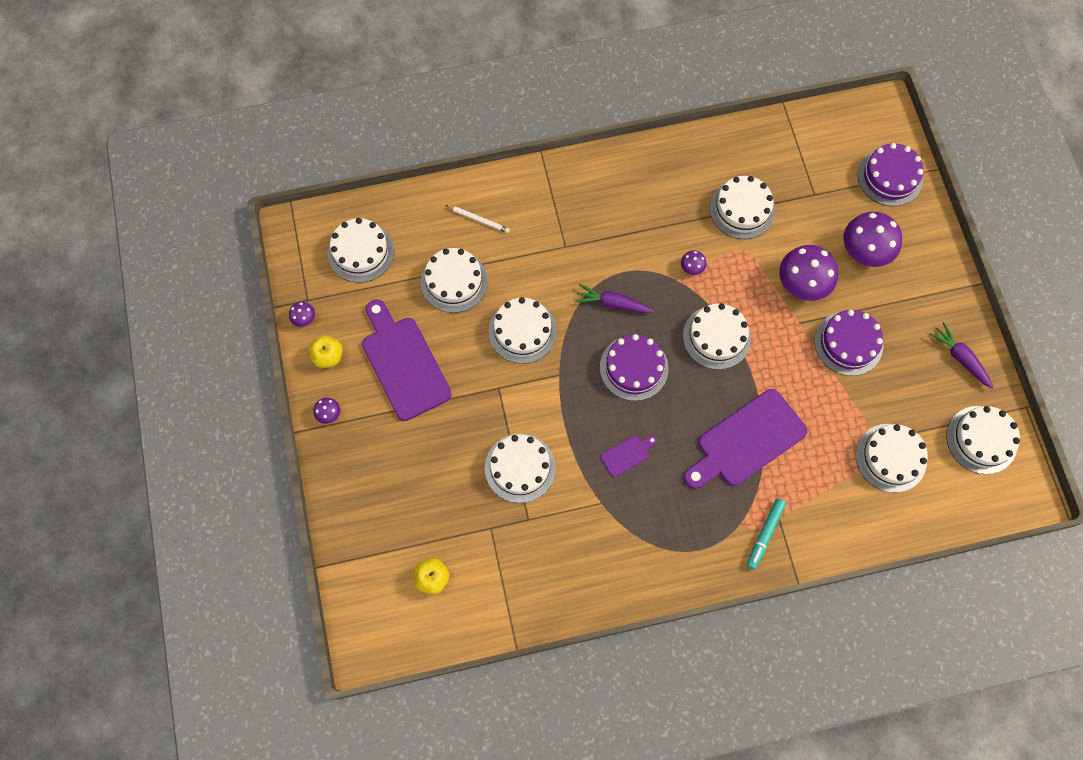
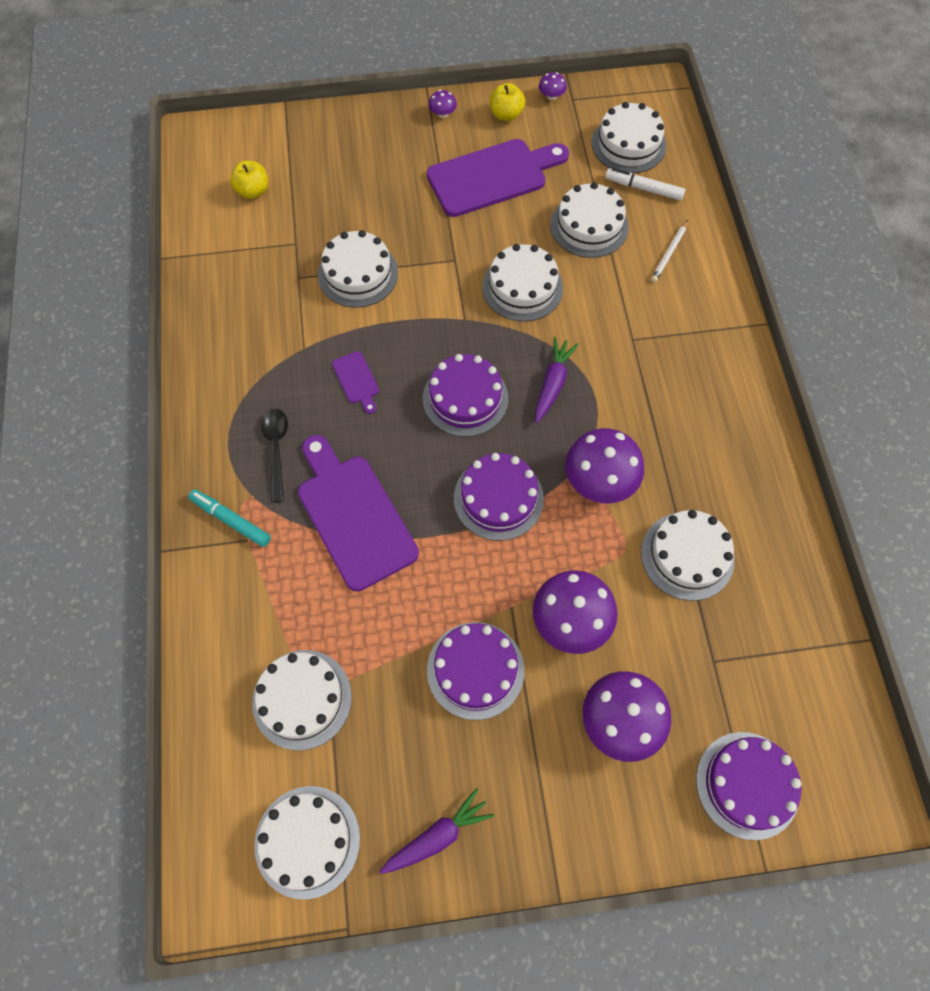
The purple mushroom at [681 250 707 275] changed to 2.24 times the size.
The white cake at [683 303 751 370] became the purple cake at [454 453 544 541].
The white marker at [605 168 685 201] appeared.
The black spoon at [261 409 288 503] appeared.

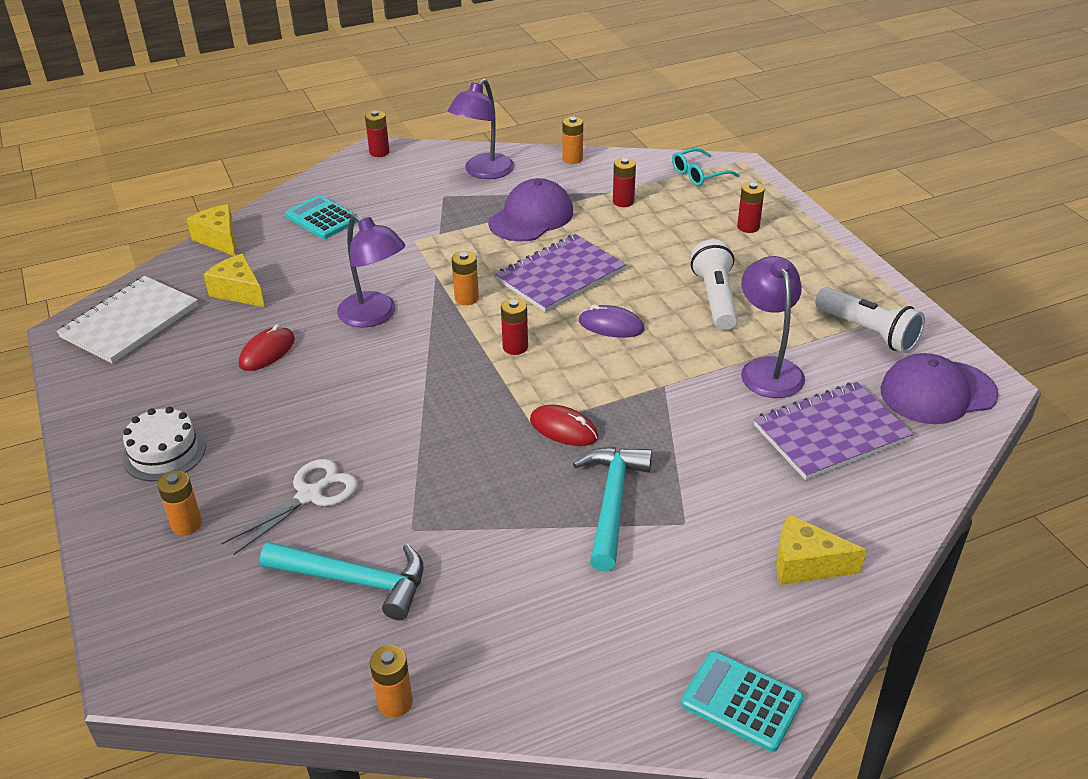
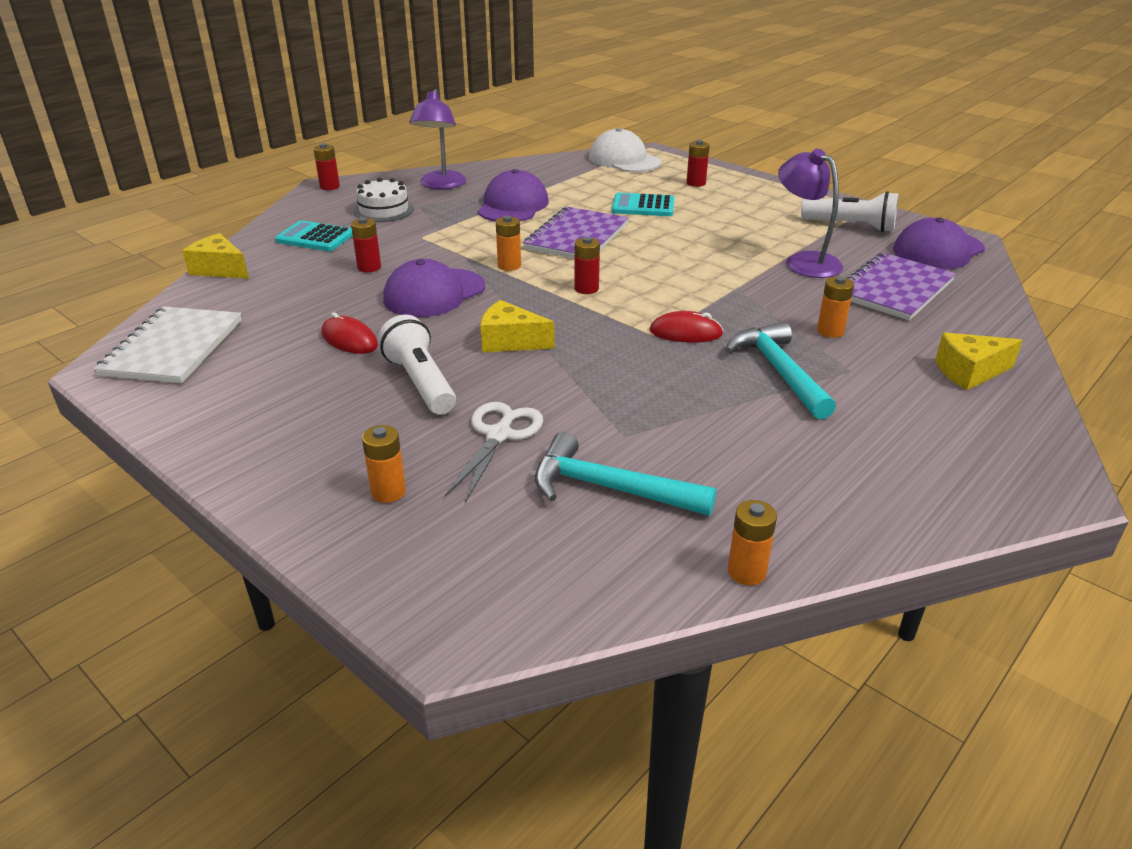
The orange battery moved from [562 117 583 164] to [817 276 854 338].
The turquoise glasses at [672 148 739 186] was replaced by the white cap at [589 128 661 172].
The red battery moved from [613 158 636 207] to [351 217 381 273].
The purple lamp at [337 214 405 328] was replaced by the purple cap at [383 259 485 317].
The white flashlight moved from [691 239 738 330] to [378 314 456 414].
The yellow cheese moved from [204 253 264 307] to [480 300 555 352].
The purple mouse at [579 305 644 338] disappeared.
The red mouse at [239 324 295 371] turned 60 degrees counterclockwise.
The white cake moved from [122 407 206 481] to [354 178 414 222].
The turquoise hammer at [260 542 424 620] turned 150 degrees counterclockwise.
The turquoise calculator moved from [680 651 804 752] to [612 193 675 216].

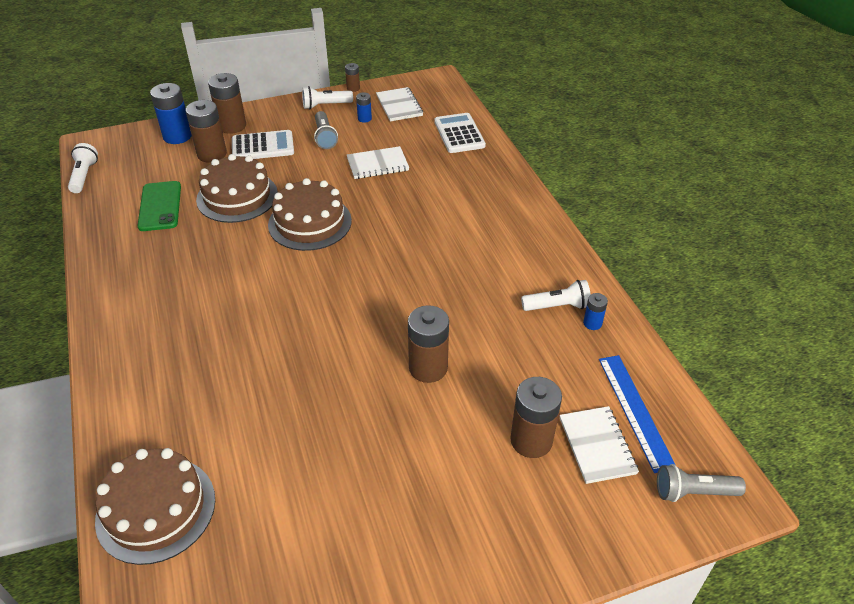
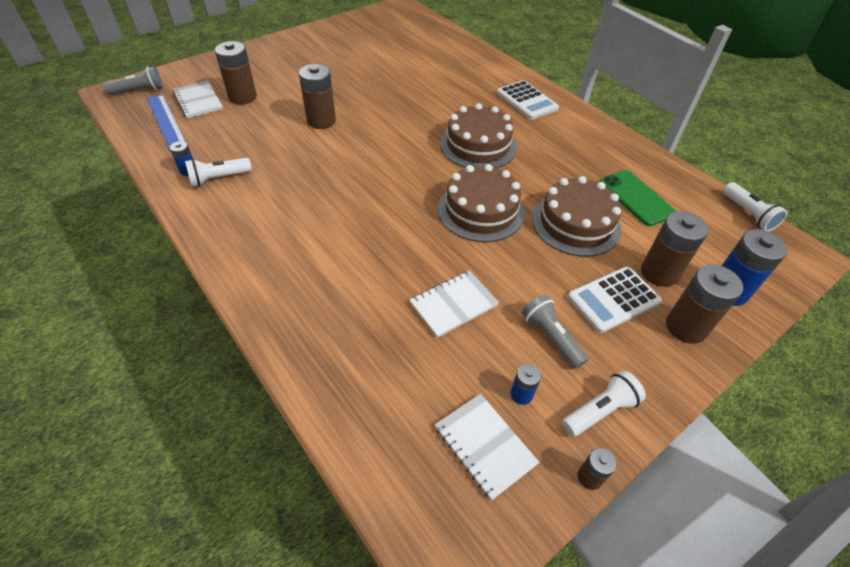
The white calculator moved from [434 113 486 153] to [497 80 559 120].
The brown cake moved from [95 448 215 565] to [440 103 517 168].

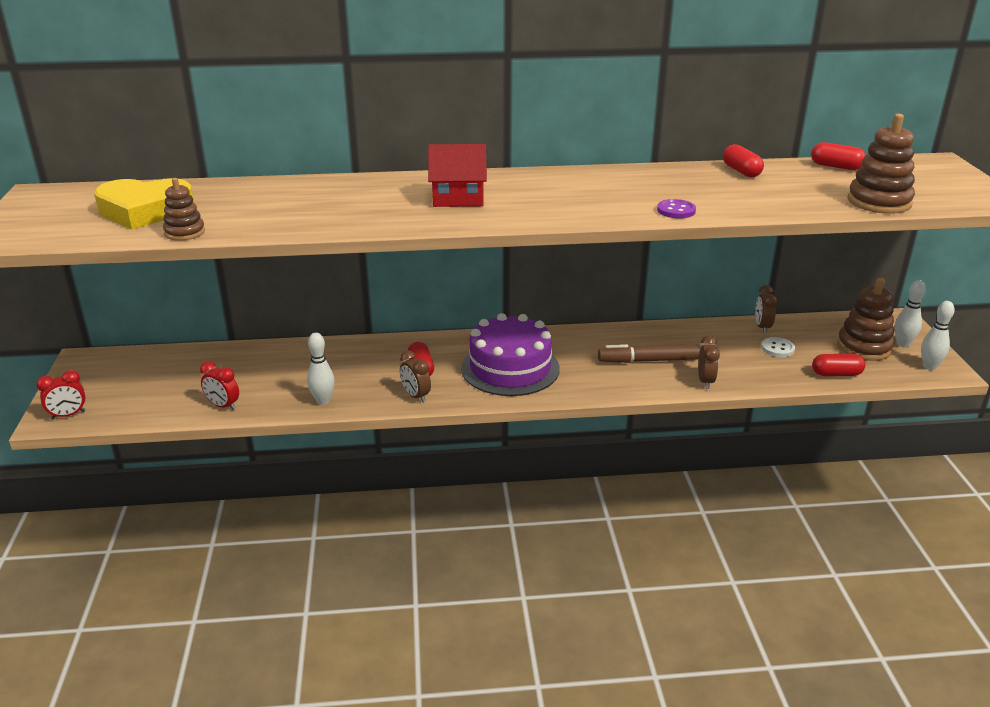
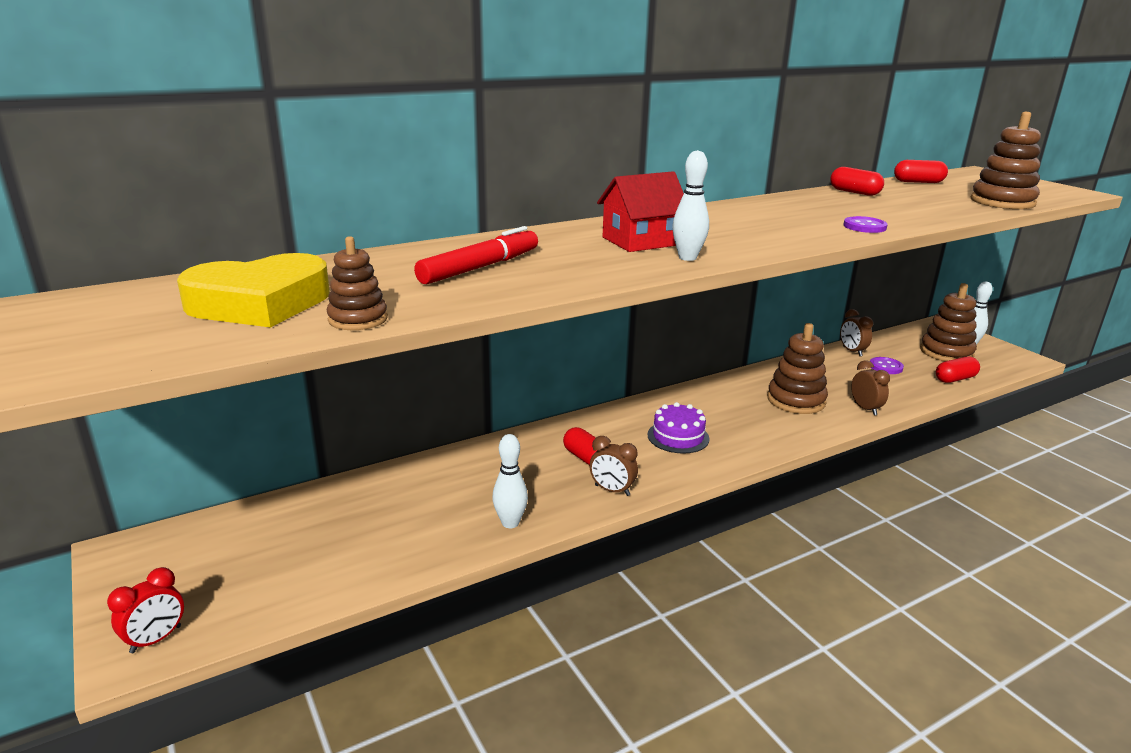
The white bowling pin moved from [921 301 955 370] to [672 150 709 261].
The purple cake at [461 313 560 396] changed to 0.55 times the size.
The white button at [761 337 795 357] became the purple button at [870 357 904 374].
The brown marker at [598 344 700 363] was replaced by the brown stacking toy at [767 323 828 414].
The red clock at [200 361 239 410] disappeared.
The red marker at [414 226 538 284] appeared.

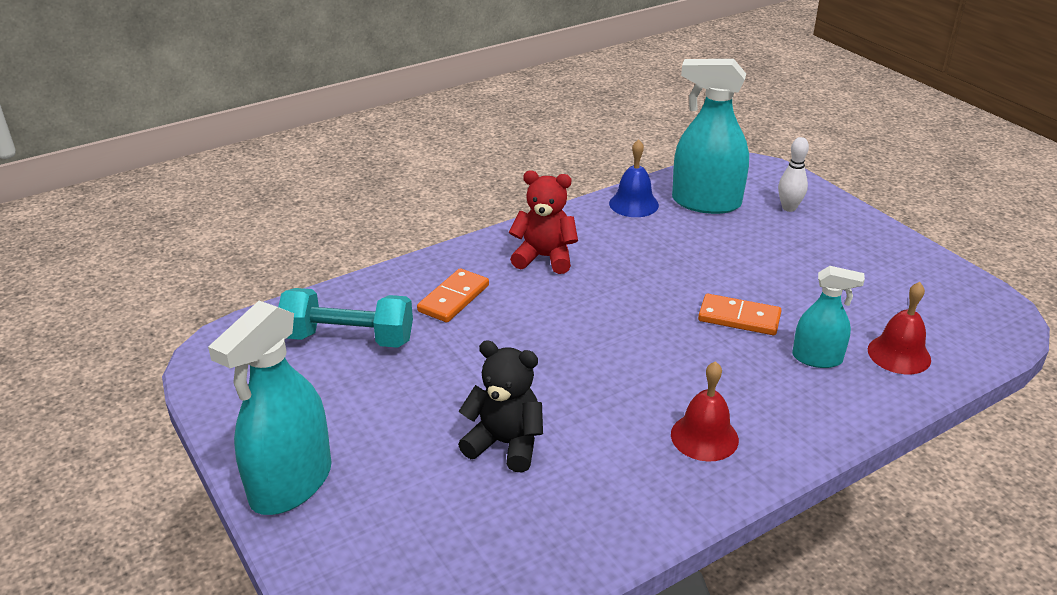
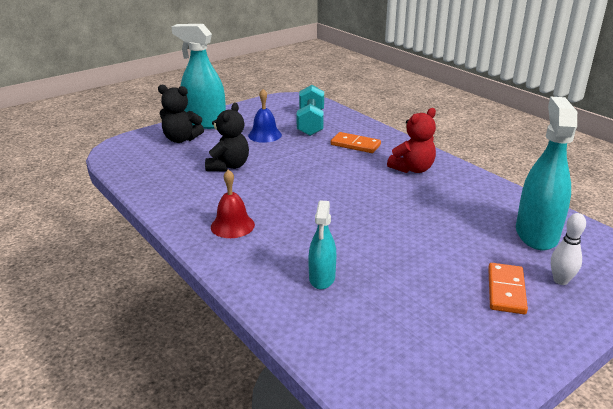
The blue bell moved from [609 139 659 217] to [248 89 282 143].
The red teddy bear at [509 171 578 274] turned 45 degrees clockwise.
The red bell at [868 282 931 374] disappeared.
The orange domino moved from [698 294 782 335] to [488 263 528 314].
The black teddy bear at [158 85 204 143] appeared.

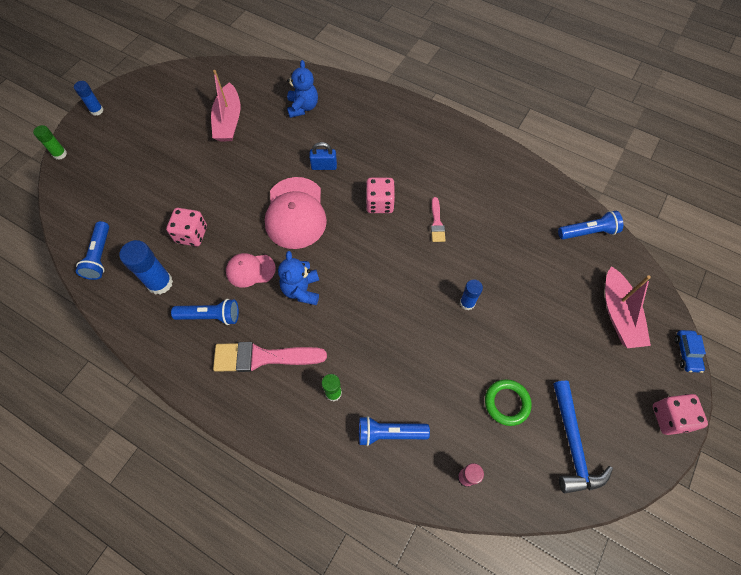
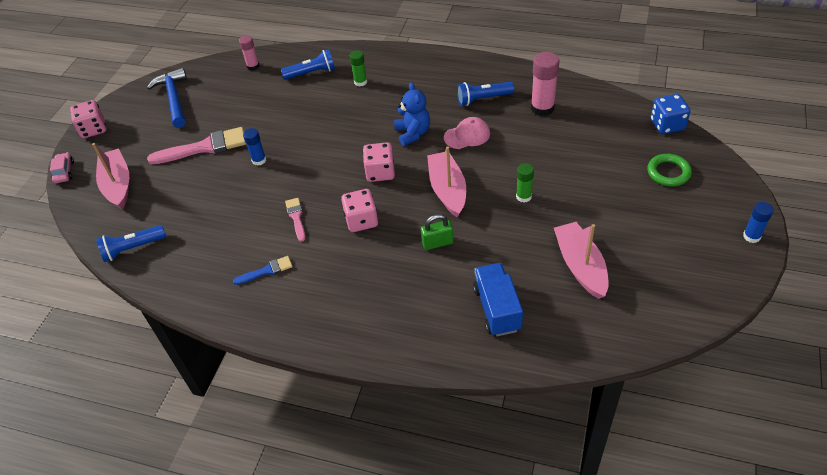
The blue teddy bear at [287 60 318 118] was replaced by the blue truck at [473 263 523 336].
The green glue stick moved from [33 125 67 160] to [516 163 534 203].
The blue padlock at [309 142 337 170] became the green padlock at [421 214 454 250].
The pink cap at [265 177 327 249] was replaced by the pink boat at [427 146 466 218].
The pink dice moved from [166 208 207 247] to [363 142 395 182].
The blue flashlight at [76 221 109 280] disappeared.
The blue glue stick at [120 240 173 295] became the pink glue stick at [531 52 559 116].
The blue car at [675 330 706 373] became the pink car at [50 152 74 183].
The pink brush moved from [213 342 327 372] to [147 127 246 164].
The green ring moved from [485 379 532 426] to [647 154 692 186].
The blue dice at [650 94 691 134] appeared.
The blue brush at [233 256 293 285] appeared.

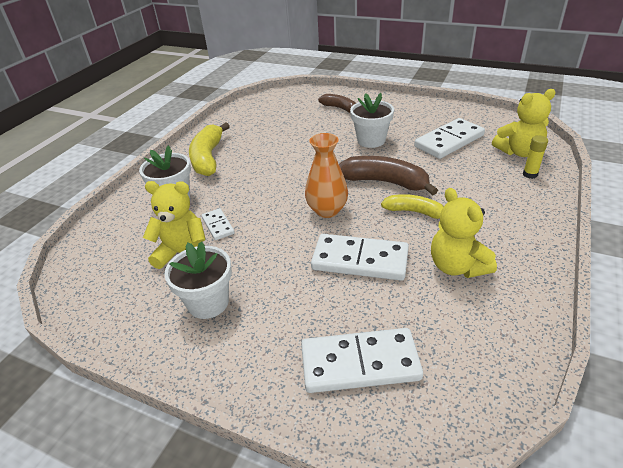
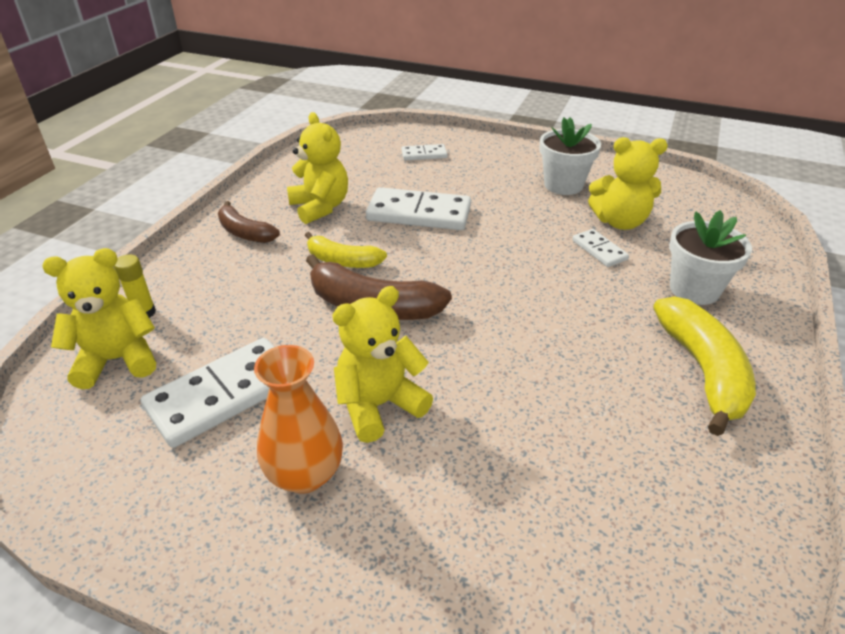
The white flower pot at [350 93 394 148] was replaced by the yellow teddy bear at [332 286 433 443].
The brown banana moved from [318 94 356 113] to [218 201 280 243].
The orange vase moved from [305 133 348 218] to [254 345 343 494].
The white domino at [301 328 423 393] changed to 0.51 times the size.

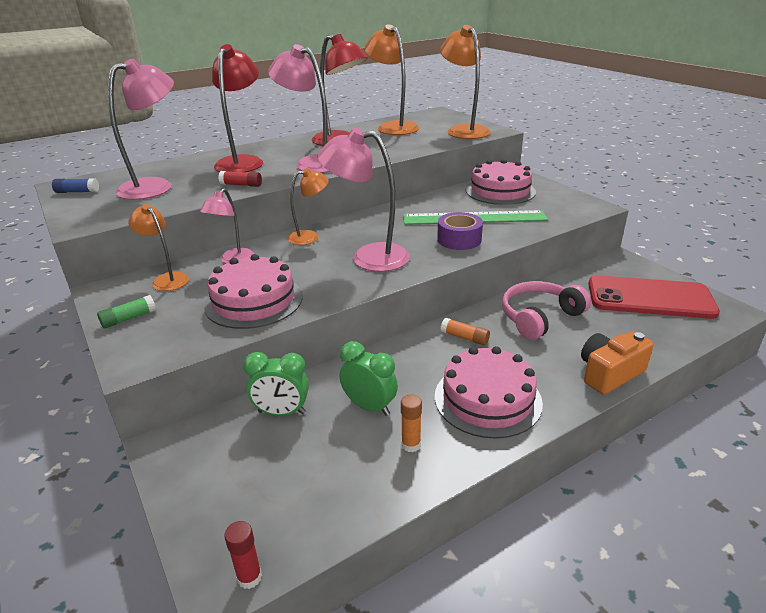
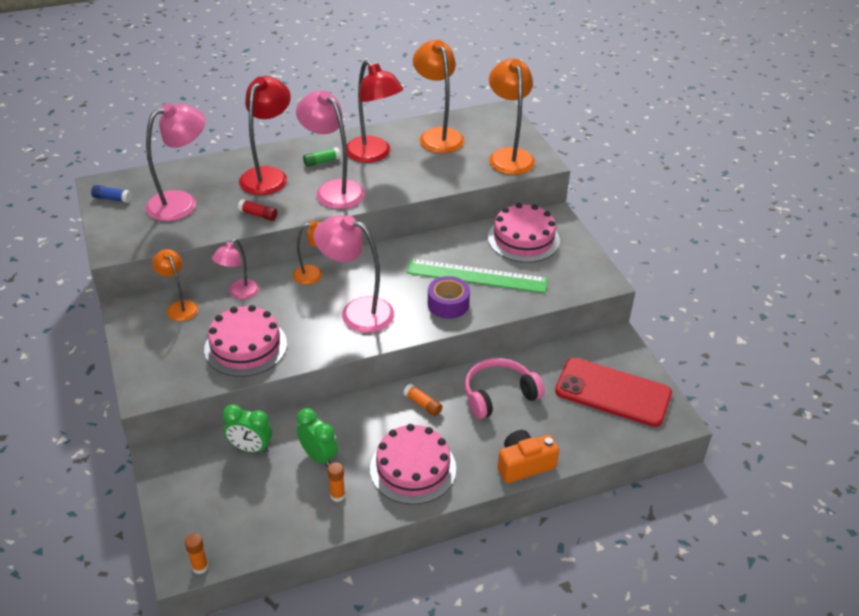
The green glue stick moved from [97 295 156 328] to [303 147 341 167].
The red glue stick at [224 521 262 589] became the orange glue stick at [185 533 208 574].

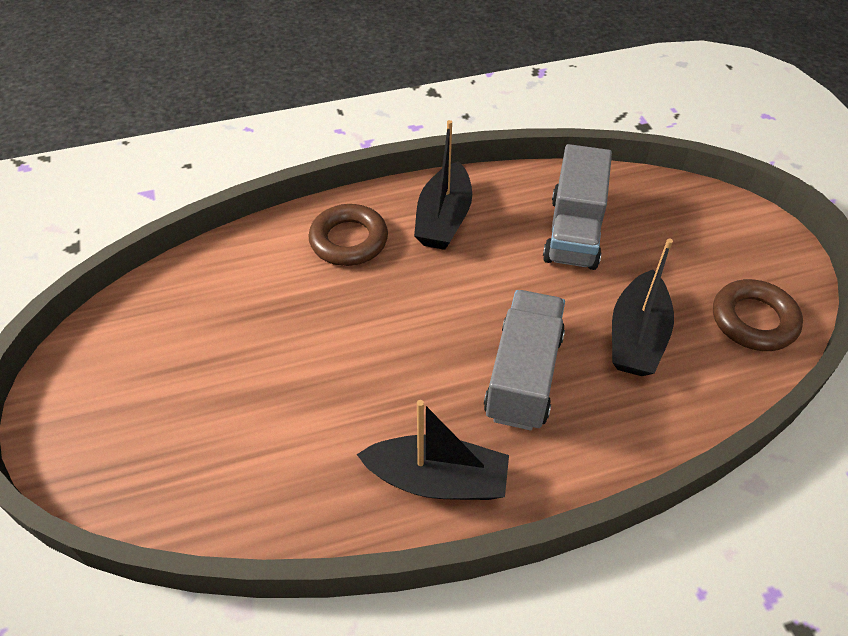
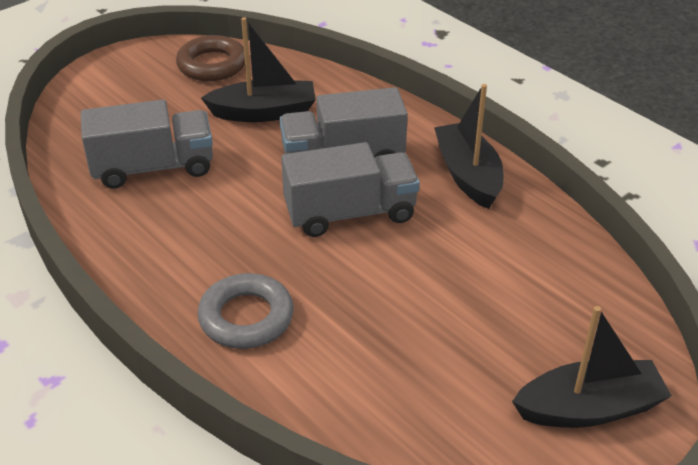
The black boat moved from [414 120 472 250] to [512 306 672 428].
The brown ring at [308 204 388 266] became the grey ring at [197 273 294 349].
The grey truck at [281 142 420 237] appeared.

